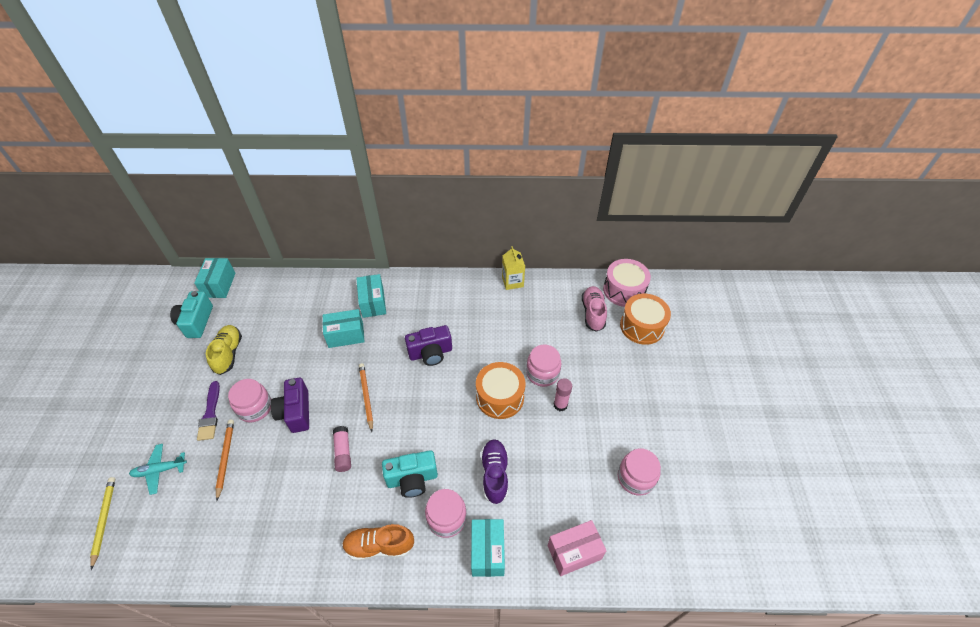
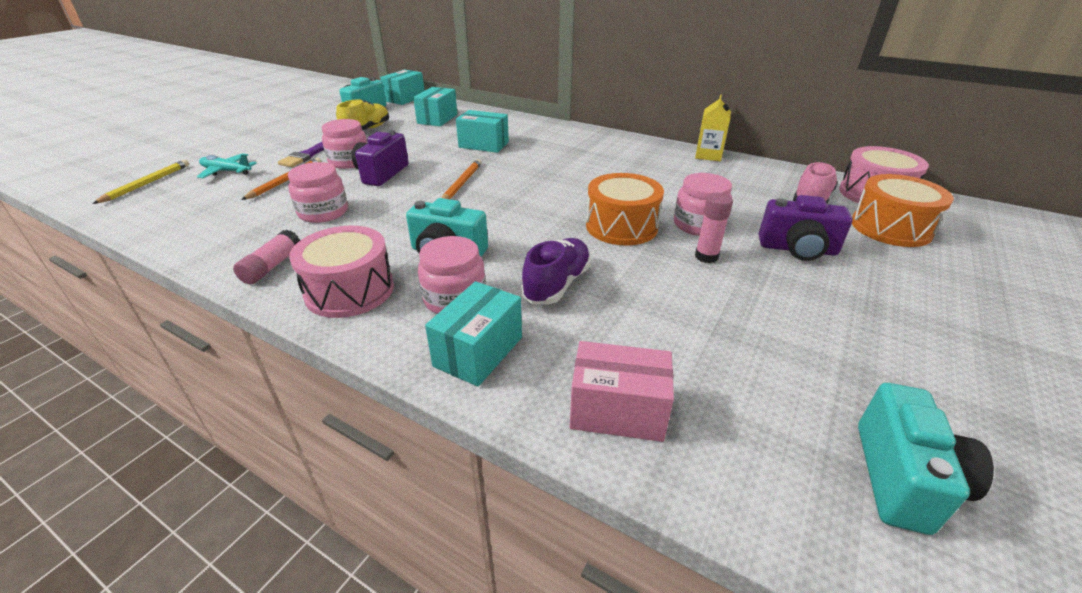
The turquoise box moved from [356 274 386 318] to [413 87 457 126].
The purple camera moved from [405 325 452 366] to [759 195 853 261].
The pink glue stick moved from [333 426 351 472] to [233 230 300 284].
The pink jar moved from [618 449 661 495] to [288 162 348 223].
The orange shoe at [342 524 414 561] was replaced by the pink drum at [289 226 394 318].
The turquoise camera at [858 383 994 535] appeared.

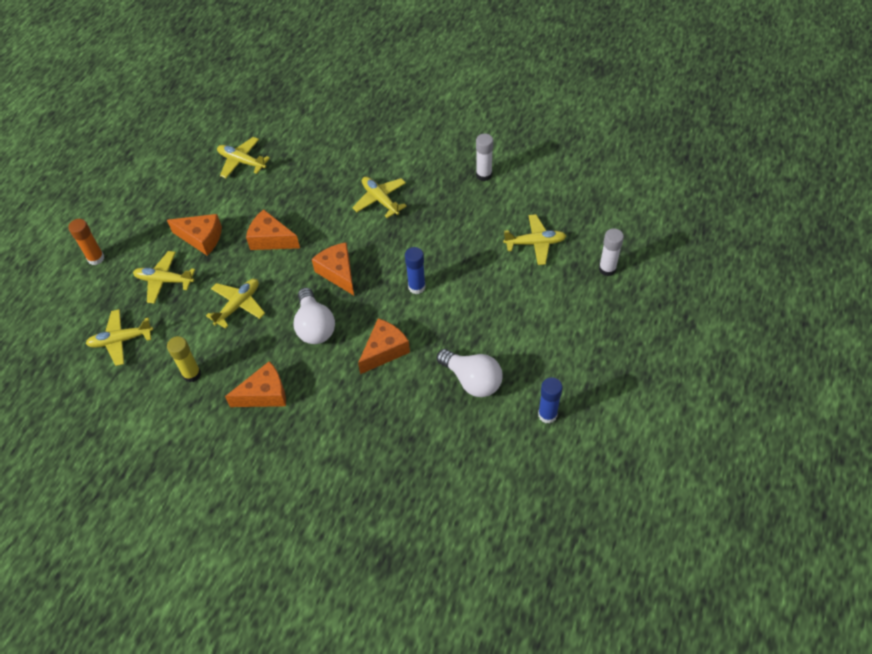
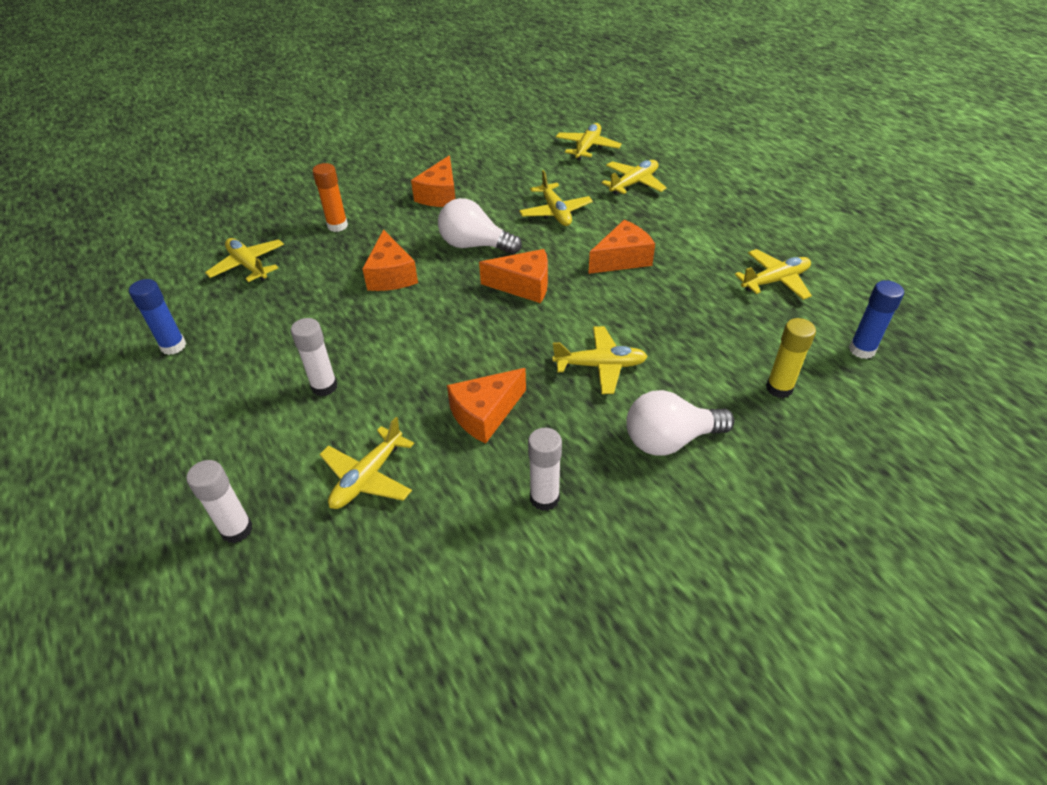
The orange cheese moved from [167 214 222 256] to [447 368 526 444].
The orange glue stick moved from [68 219 104 265] to [312 163 348 232].
The blue glue stick moved from [405 247 426 294] to [849 280 904 359].
The yellow glue stick moved from [167 336 201 382] to [766 318 816 398].
The white light bulb moved from [437 349 503 397] to [626 390 734 456].
The yellow plane at [205 238 284 282] appeared.
The white glue stick at [291 318 337 396] appeared.

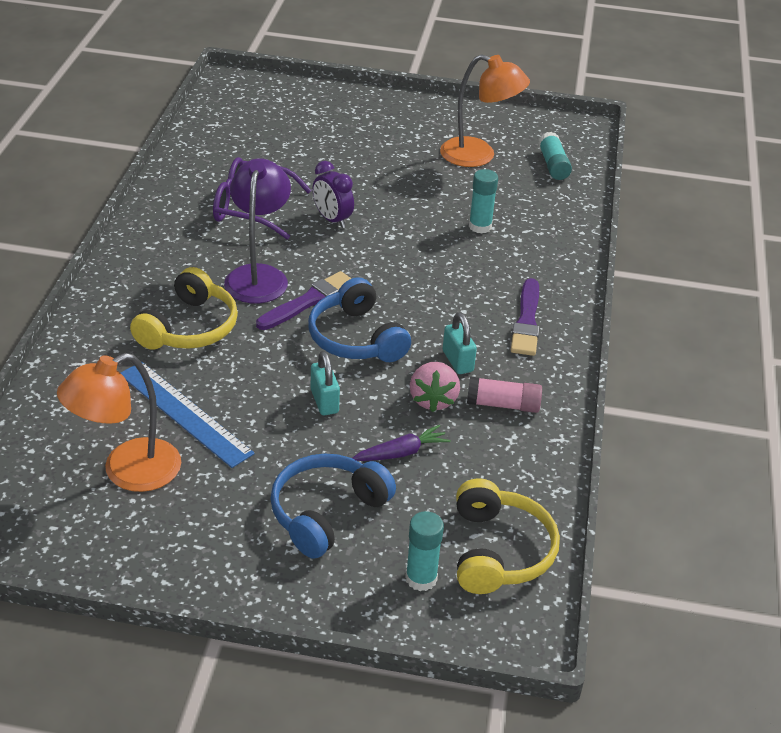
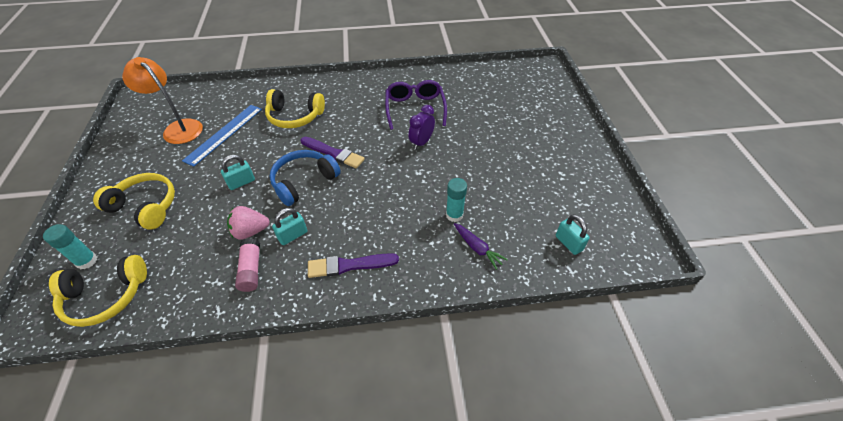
The orange lamp at [440 54 530 167] disappeared.
The turquoise glue stick at [538 132 572 180] was replaced by the turquoise padlock at [556 214 590 255].
The purple lamp at [224 159 291 304] disappeared.
The purple carrot moved from [352 425 451 461] to [454 223 508 270].
The blue headphones at [270 453 396 558] became the yellow headphones at [93 173 175 230].

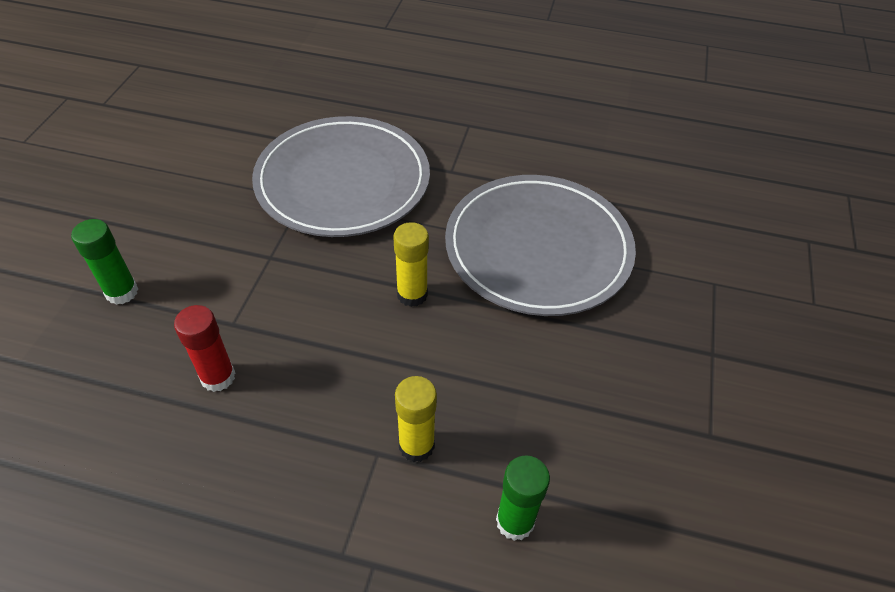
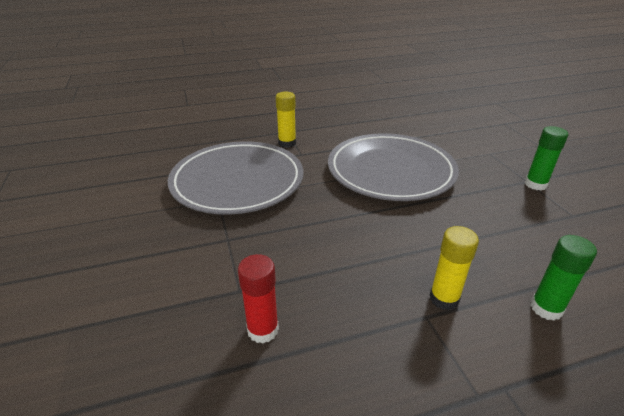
The green glue stick moved from [71 219 138 305] to [525 126 568 190].
The yellow glue stick moved from [393 222 429 307] to [276 92 296 148].

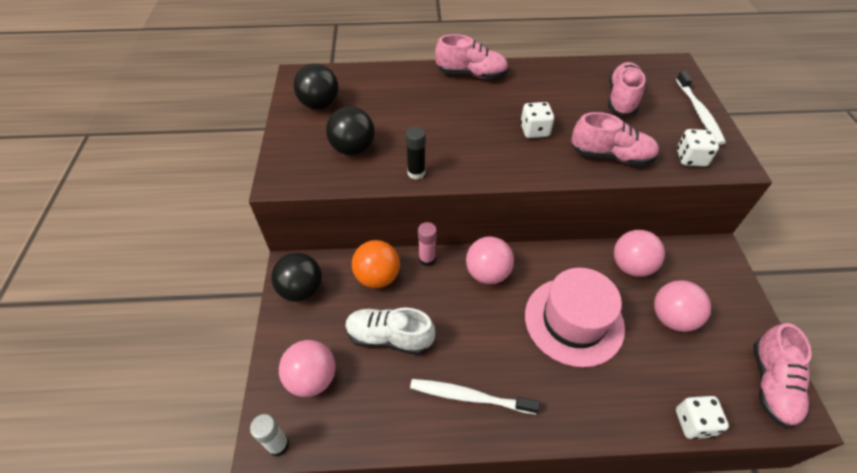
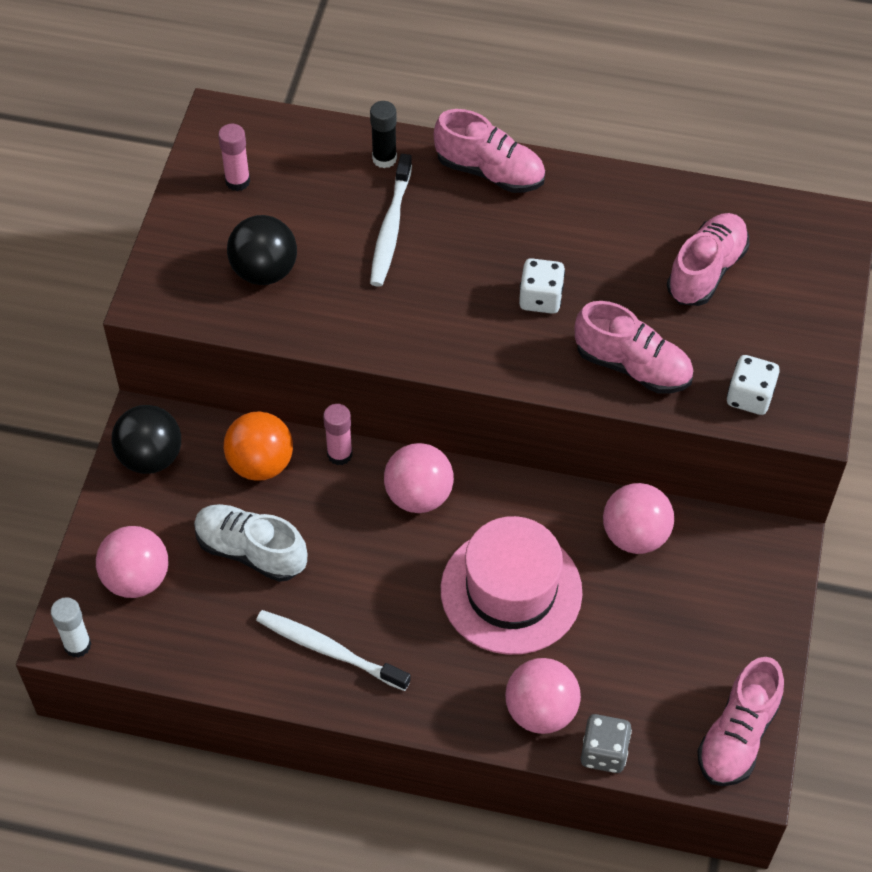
The black ball at [293 63 339 109] was replaced by the pink glue stick at [218 124 250 191].
The white toothbrush moved from [676 71 726 145] to [370 154 412 287].
The black glue stick moved from [405 126 426 180] to [370 101 397 168].
The pink ball moved from [654 280 711 332] to [505 658 581 734].
The white dice at [676 396 729 439] became the grey dice at [581 714 632 773].

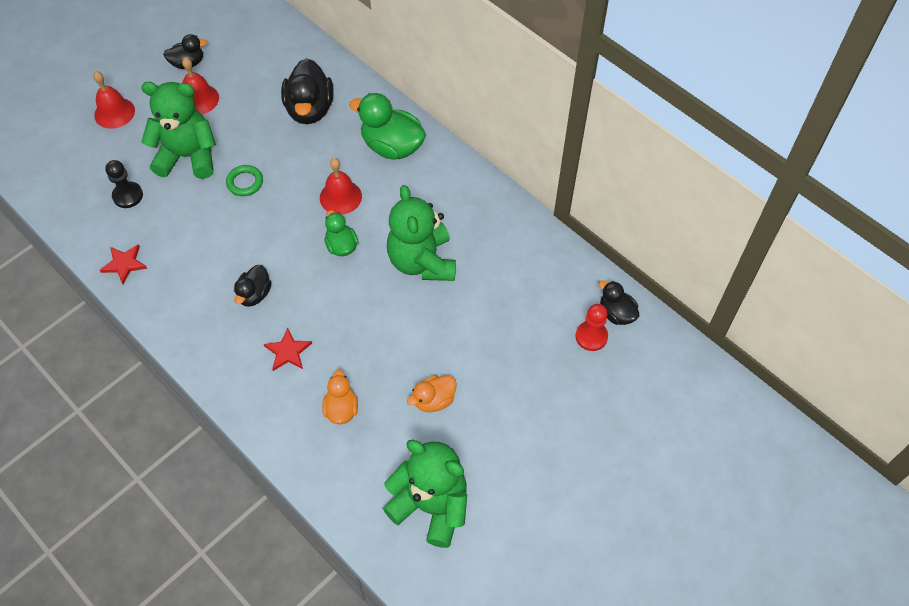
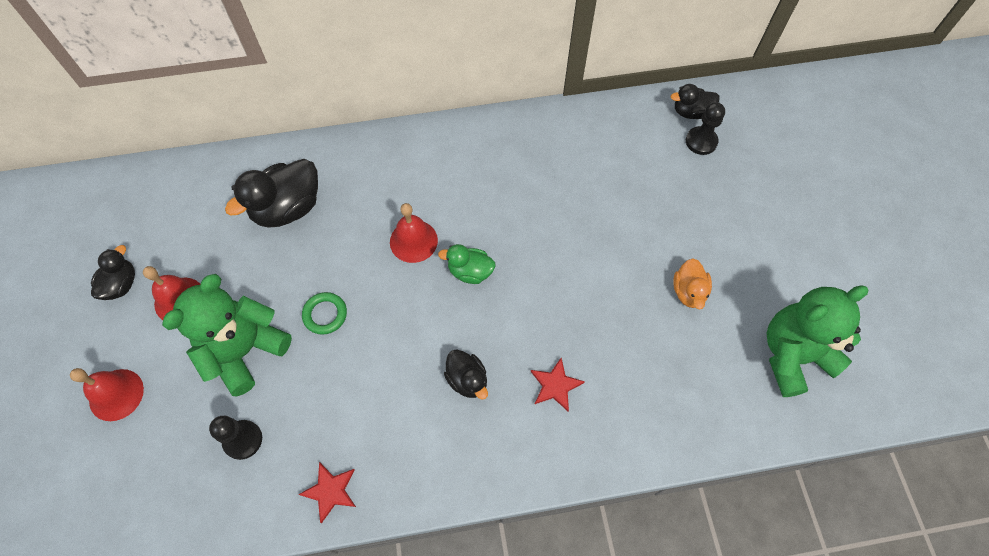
The black duck at [281 58 334 124] turned 105 degrees clockwise.
The green duck at [349 93 426 160] disappeared.
The green teddy bear at [387 185 456 281] disappeared.
The red pawn at [575 304 608 351] became the black pawn at [686 102 725 155].
The orange duck at [322 370 358 424] disappeared.

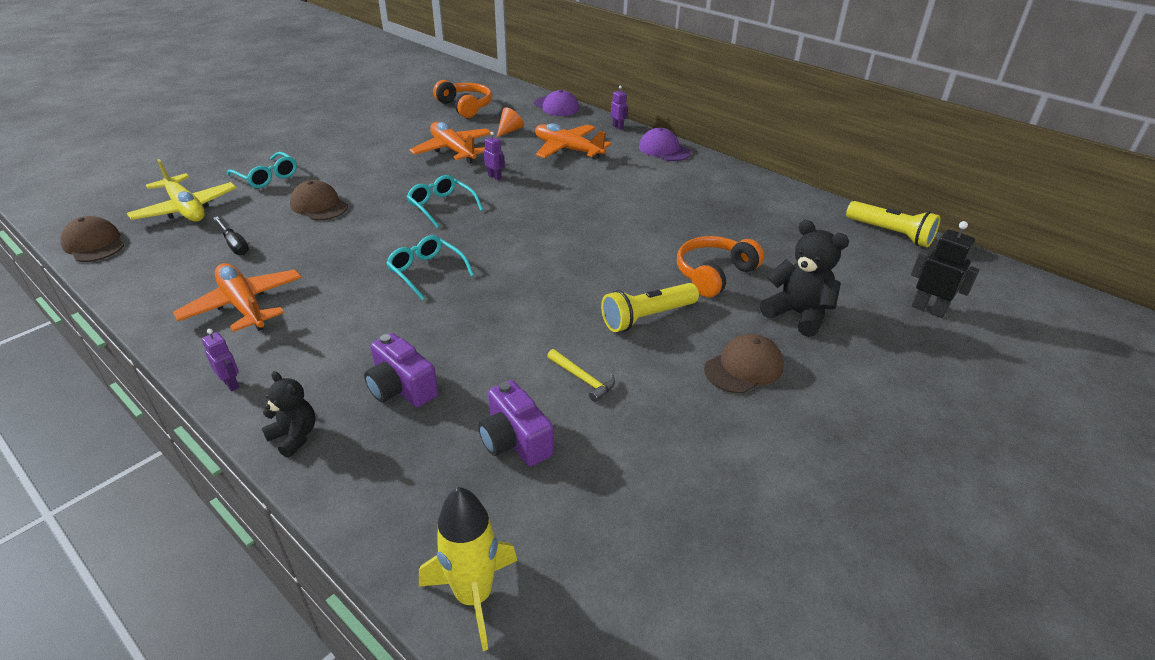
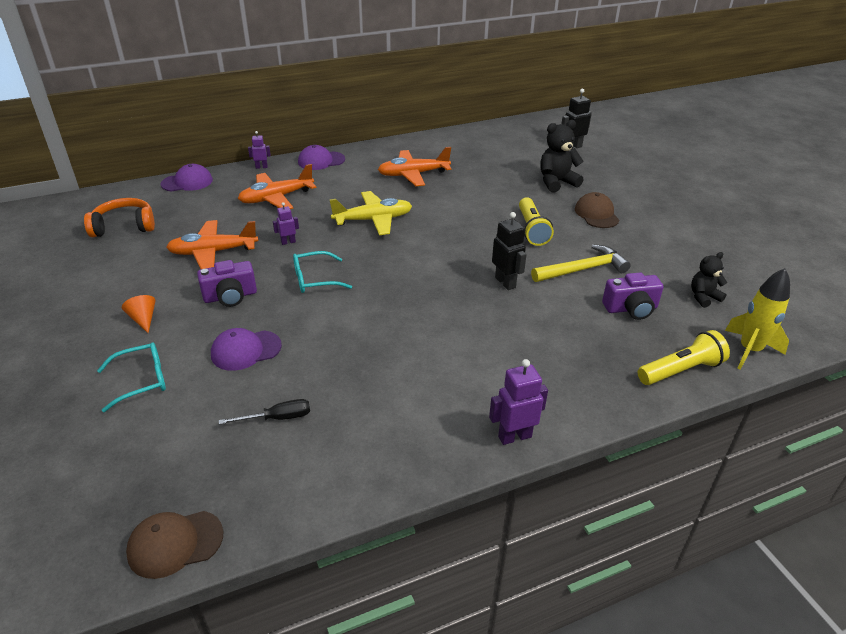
The orange cone moved from [497 108 524 137] to [122 295 156 333].
The yellow plane moved from [127 159 236 222] to [329 191 412 235].
The brown cap at [290 180 348 220] became the purple cap at [211 328 282 371].
The yellow flashlight moved from [846 201 941 247] to [638 330 730 385].
The turquoise glasses at [386 235 474 300] disappeared.
The orange headphones at [677 236 764 297] disappeared.
The orange plane moved from [173 263 302 332] to [378 147 451 186].
The purple robot at [202 329 239 391] changed to 1.65 times the size.
The purple camera moved from [364 333 438 407] to [197 260 257 307].
The yellow hammer at [547 349 615 402] changed to 1.79 times the size.
The black teddy bear moved from [262 371 316 458] to [691 252 727 308].
The black robot at [492 212 527 290] appeared.

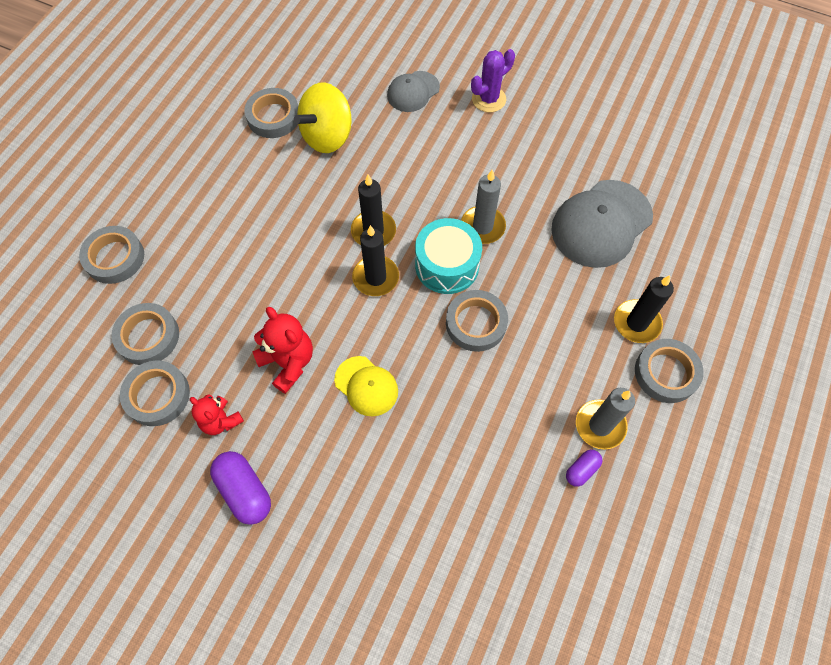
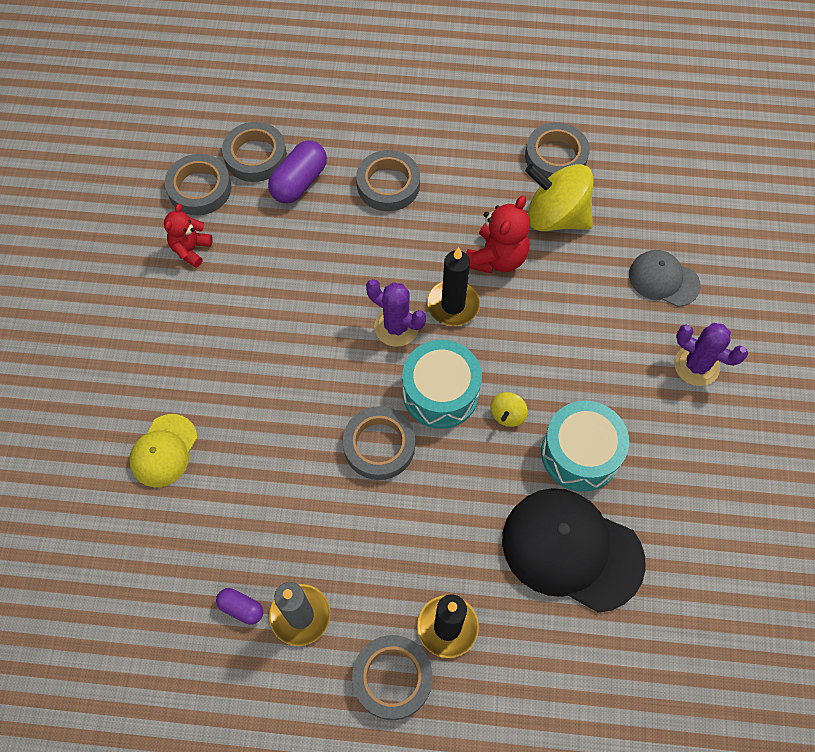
The grey candle at [461 170 506 244] was replaced by the yellow spinning top at [491 392 528 427].
The grey cap at [551 180 653 268] became the black cap at [502 488 646 613].
The black candle at [352 225 399 296] was replaced by the purple cactus at [366 279 426 347].
The grey tape moved from [79 226 144 284] to [356 150 420 211].
The red teddy bear moved from [252 307 313 394] to [466 196 530 274].
The yellow cap moved from [334 356 398 416] to [129 414 198 487].
The purple capsule moved from [210 451 271 525] to [268 140 327 203].
The turquoise drum at [541 401 629 492] appeared.

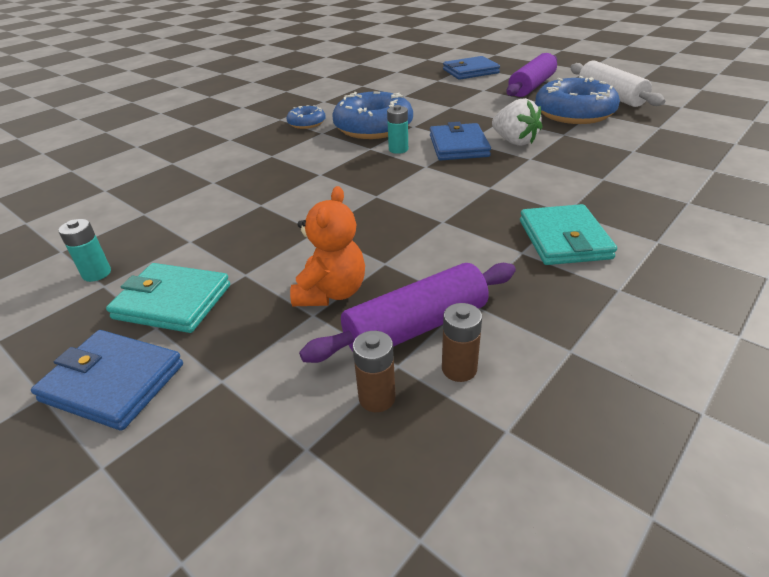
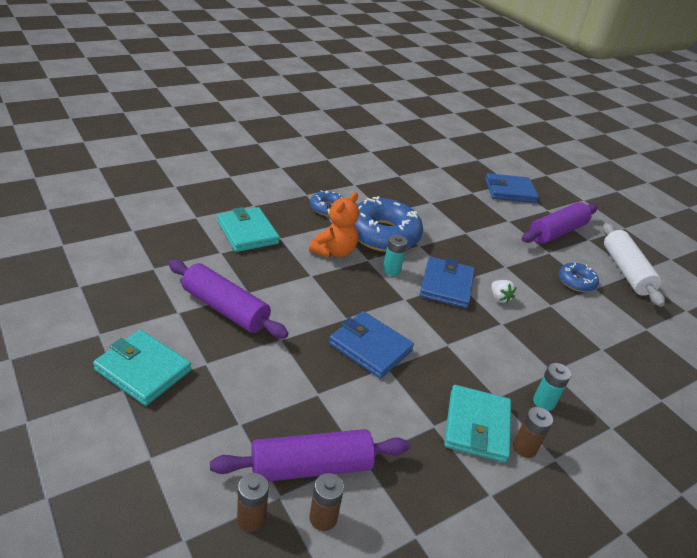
The blue donut at [535 76 620 124] changed to 0.50 times the size.
The white strawberry at [492 98 542 146] changed to 0.56 times the size.
The orange teddy bear moved from [290 186 365 306] to [309 192 359 258].
The turquoise battery moved from [58 219 111 282] to [533 363 571 411].
The blue wallet moved from [31 330 183 431] to [329 311 414 379].
The turquoise wallet at [217 207 280 252] appeared.
The purple rolling pin at [168 260 289 339] appeared.
The brown battery at [513 407 553 458] appeared.

